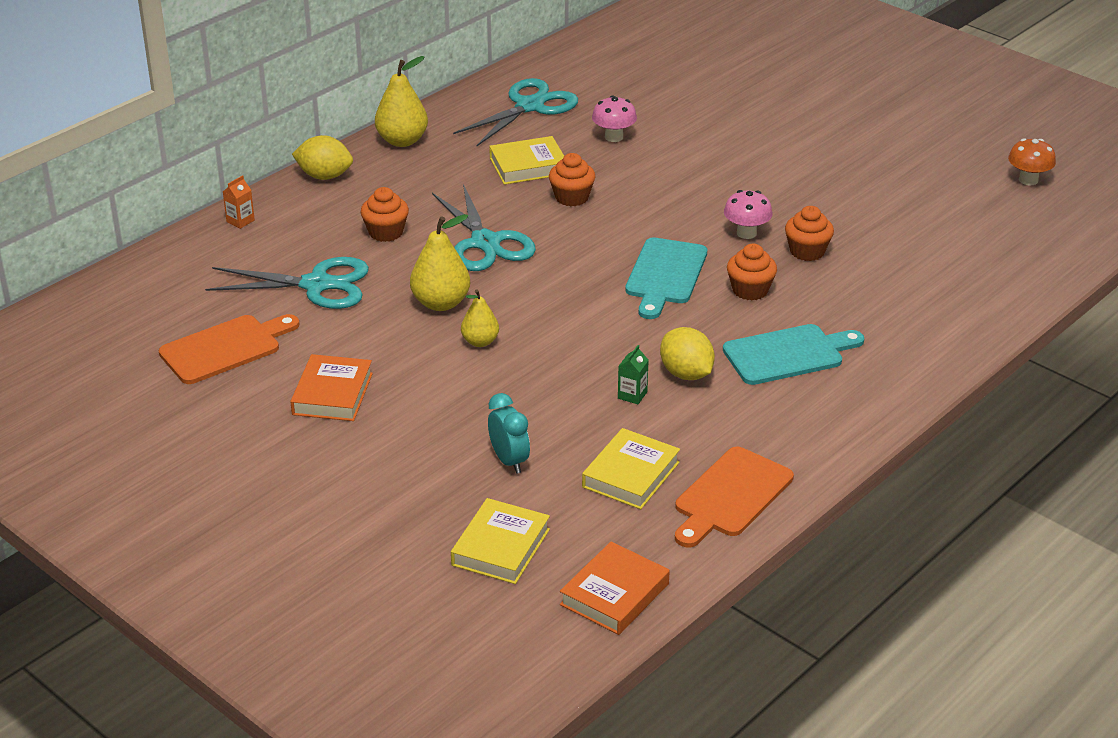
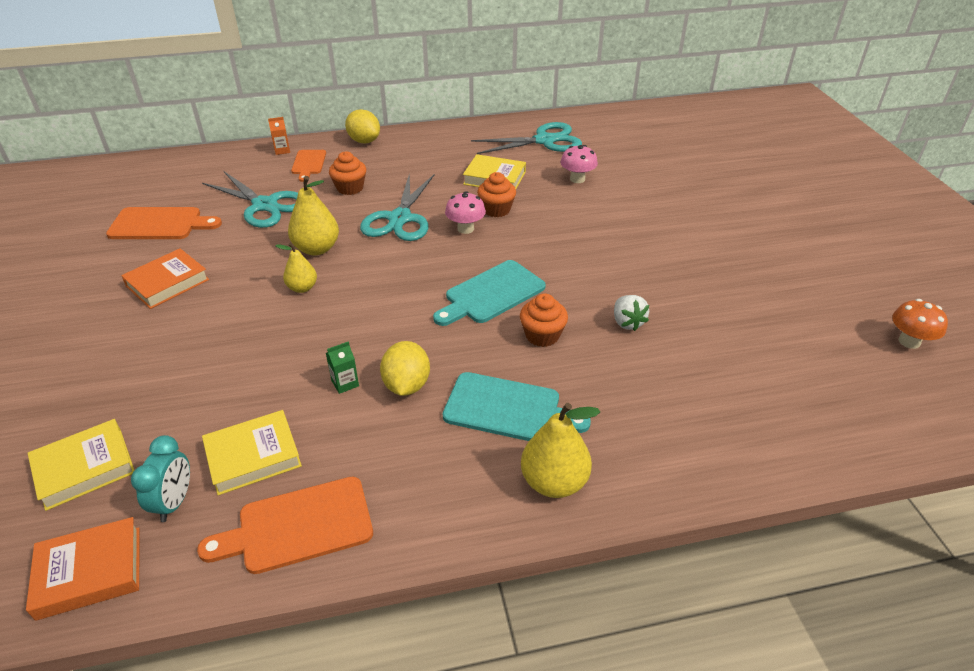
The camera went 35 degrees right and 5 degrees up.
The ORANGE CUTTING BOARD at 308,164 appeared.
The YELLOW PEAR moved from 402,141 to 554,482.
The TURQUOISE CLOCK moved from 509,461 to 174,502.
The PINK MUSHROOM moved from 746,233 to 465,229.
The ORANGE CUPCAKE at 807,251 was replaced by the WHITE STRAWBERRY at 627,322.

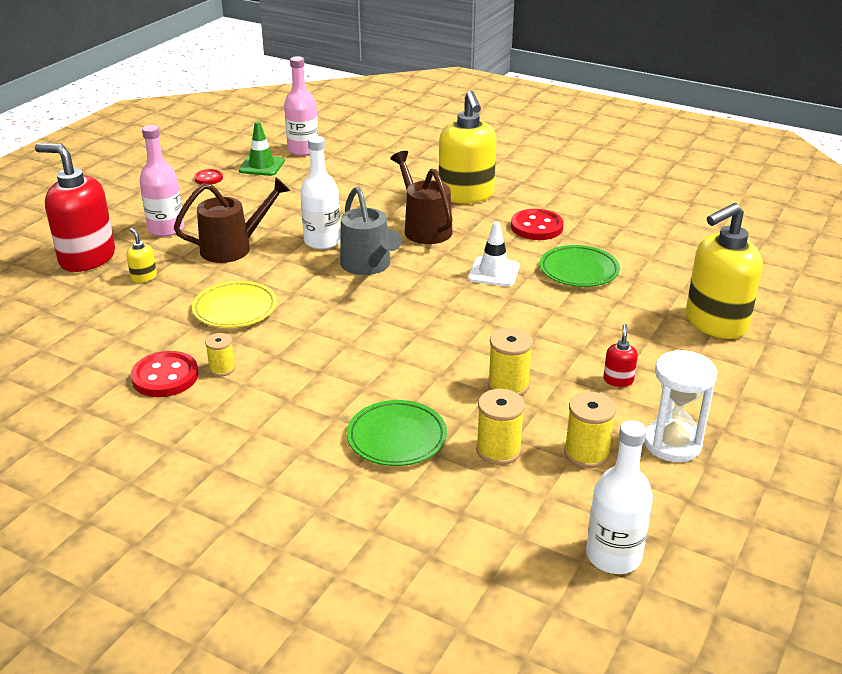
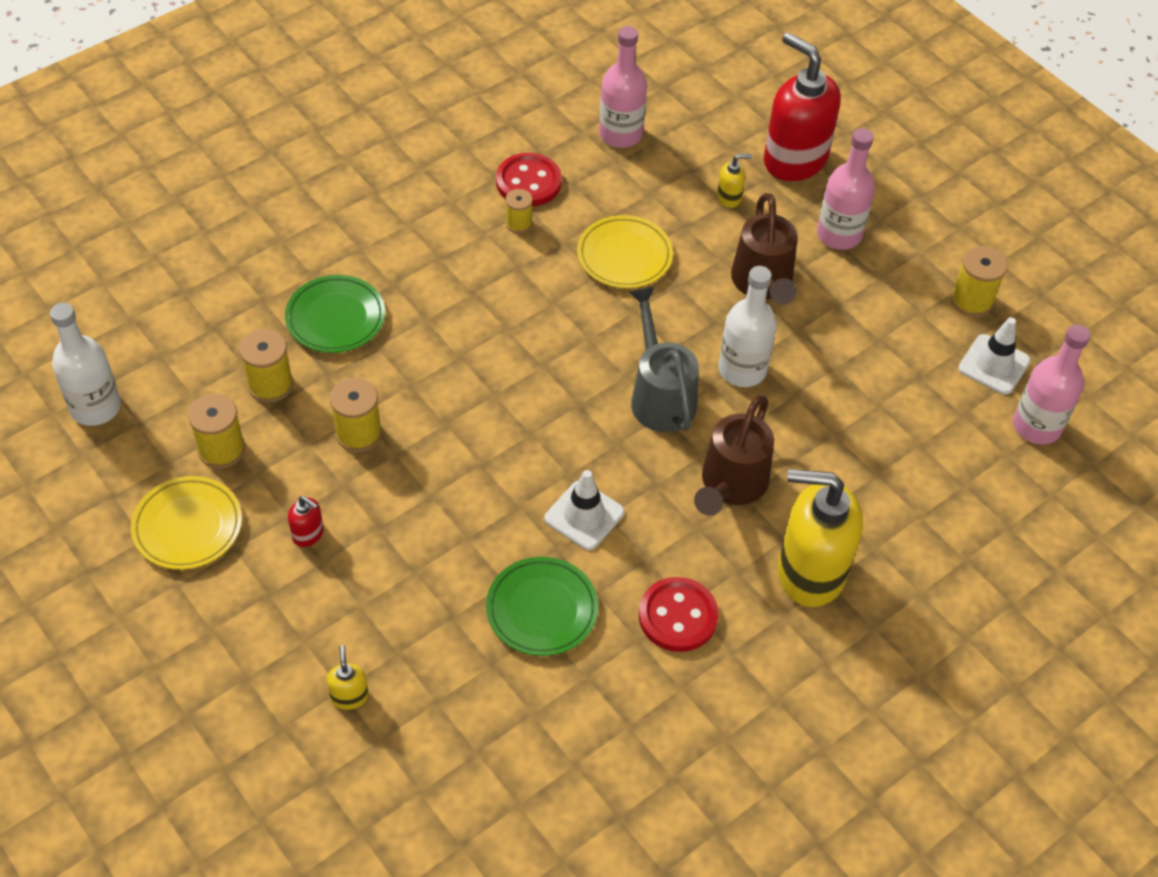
The camera went 110 degrees right and 20 degrees up.
The PINK BOTTLE at 620,134 appeared.
The RED BUTTON at 208,178 was replaced by the YELLOW SPOOL at 971,301.
The WHITE HOURGLASS at 672,443 was replaced by the YELLOW PLATE at 188,526.
The GREEN TRAFFIC CONE at 261,166 became the WHITE TRAFFIC CONE at 994,365.
The RED SOAP DISPENSER at 87,258 turned 90 degrees counterclockwise.
The GREY WATERING CAN at 368,266 turned 75 degrees clockwise.
The BROWN WATERING CAN at 424,228 turned 120 degrees clockwise.
The YELLOW SOAP DISPENSER at 715,323 changed to 0.41 times the size.

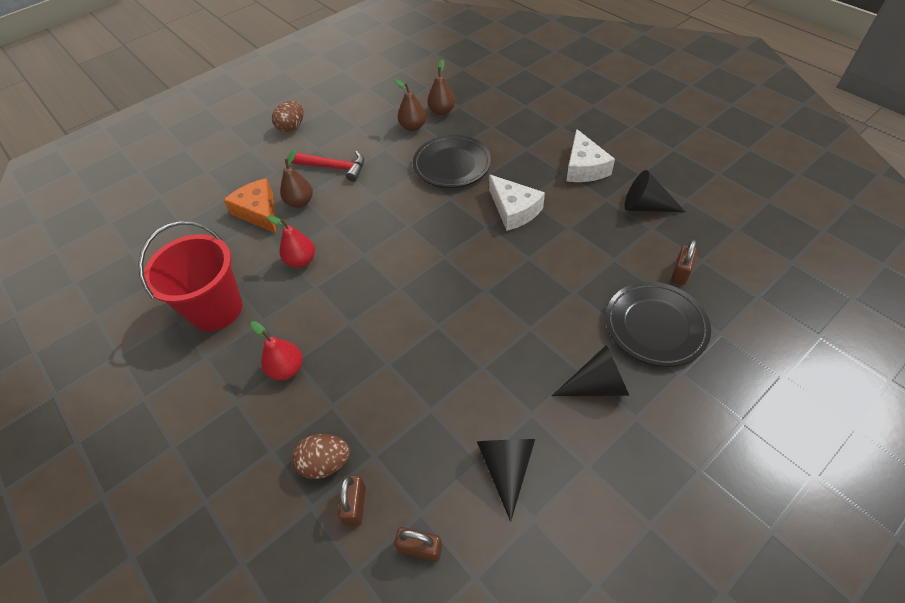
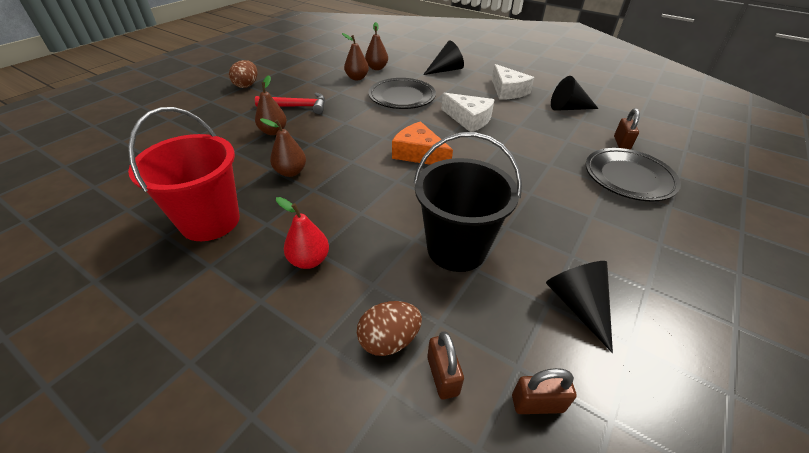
The camera went 20 degrees left and 10 degrees down.
The BLACK BUCKET at 456,249 appeared.
The ORANGE CHEESE moved from 259,212 to 419,153.
The BLACK CONE moved from 596,385 to 445,70.
The RED PEAR at 301,260 became the BROWN PEAR at 291,172.

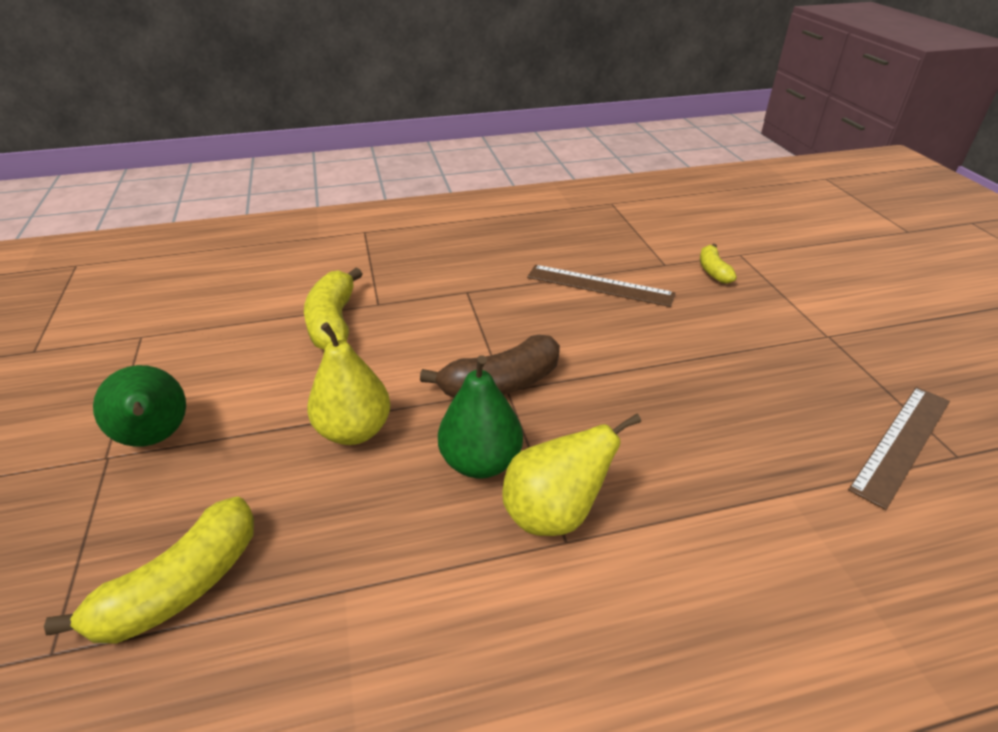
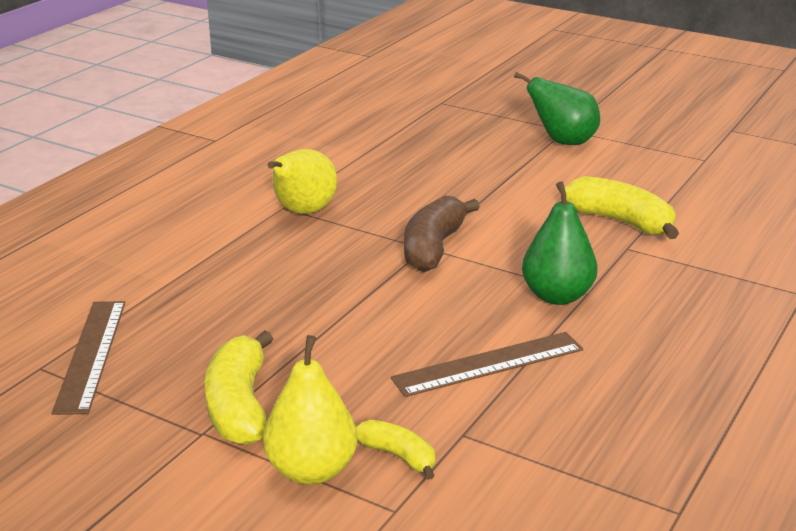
The camera went 135 degrees right and 10 degrees down.
The YELLOW BANANA moved from 181,586 to 239,406.
The YELLOW PEAR moved from 354,431 to 311,470.
The GREEN PEAR moved from 480,462 to 557,296.

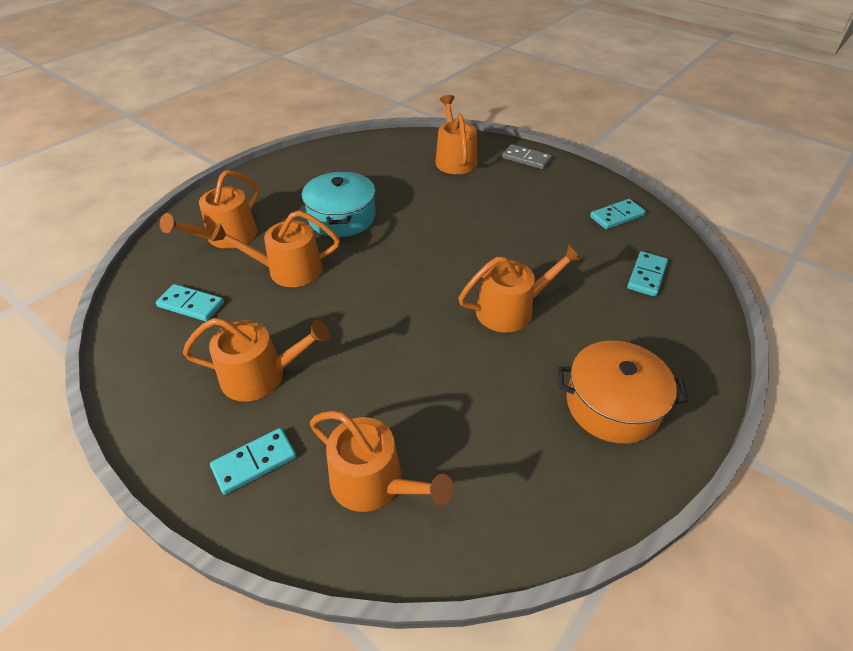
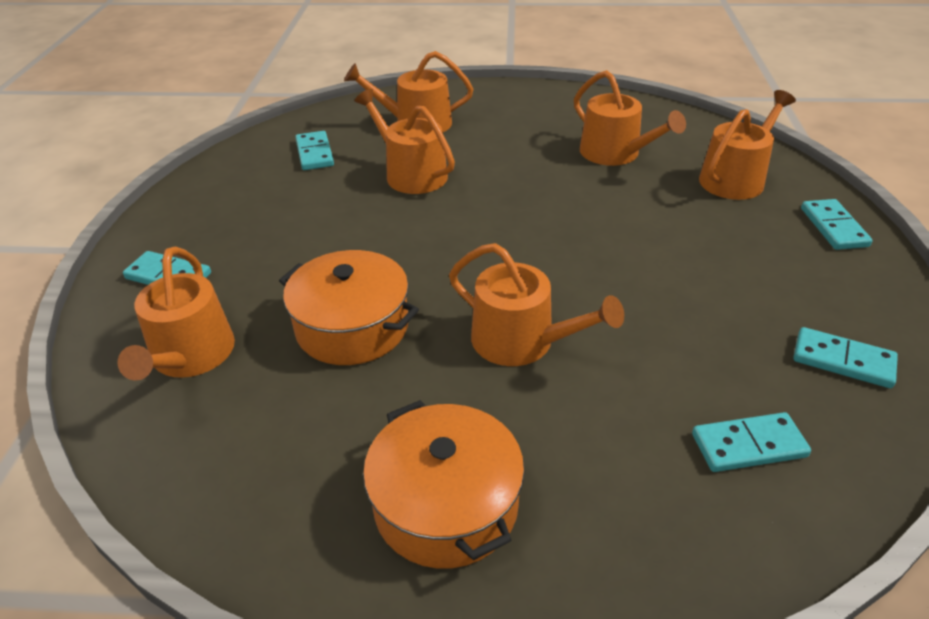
The camera went 55 degrees right and 5 degrees down.
The TURQUOISE POT at 342,217 disappeared.
The ORANGE POT at 352,327 appeared.
The ORANGE WATERING CAN moved from 261,375 to 615,154.
The GREY DOMINO at 526,159 became the TURQUOISE DOMINO at 834,227.

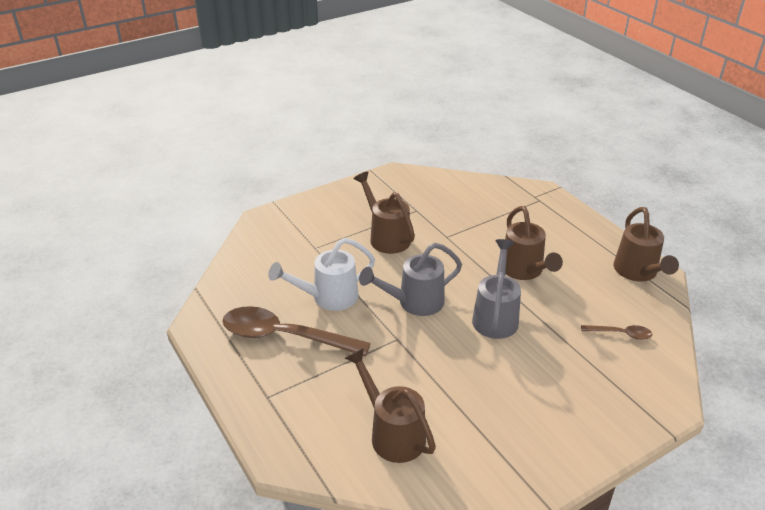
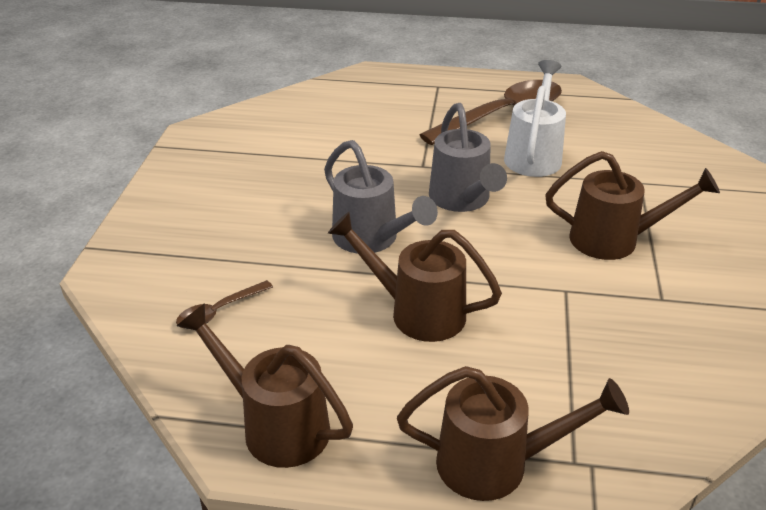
The camera went 130 degrees right and 0 degrees up.
The BROWN WATERING CAN moved from 392,434 to 495,463.
The GREY WATERING CAN at 415,302 turned 150 degrees clockwise.

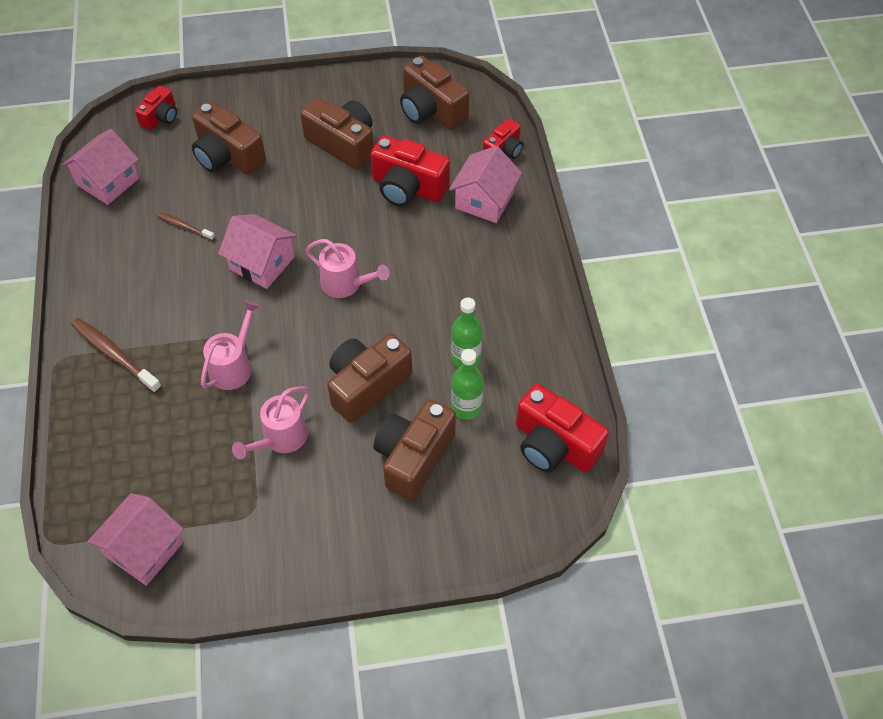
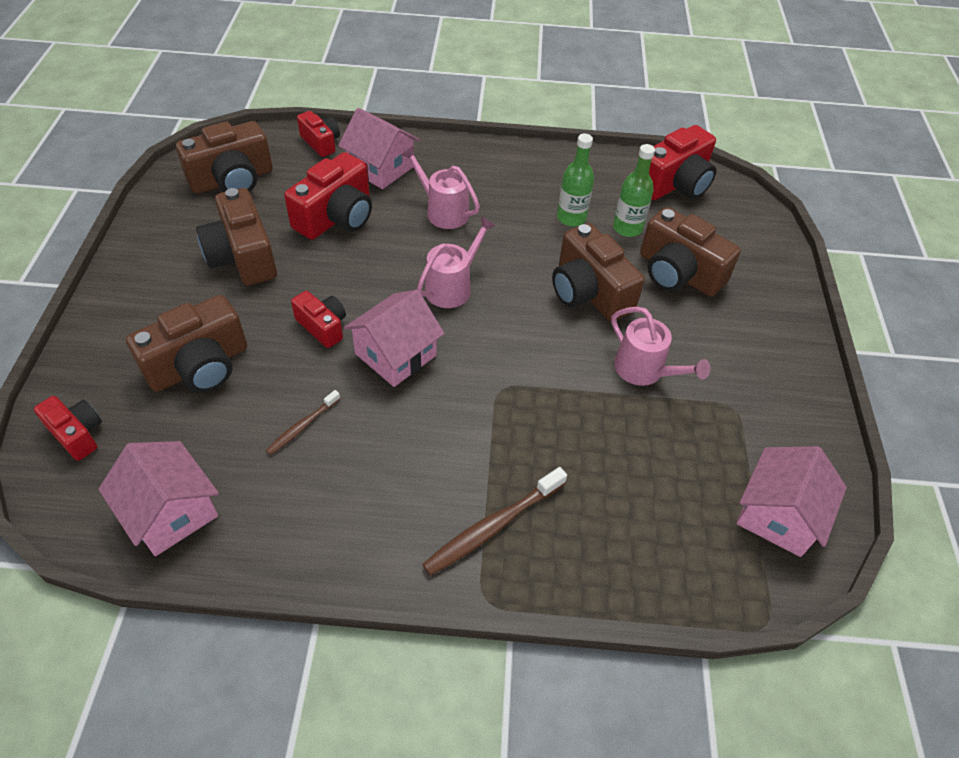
The camera went 80 degrees left and 5 degrees down.
The RED CAMERA at 323,326 appeared.
The PINK WATERING CAN moved from 233,366 to 443,211.
The PINK HOUSE at 144,549 turned 75 degrees clockwise.
The BROWN CAMERA at 343,144 turned 75 degrees counterclockwise.

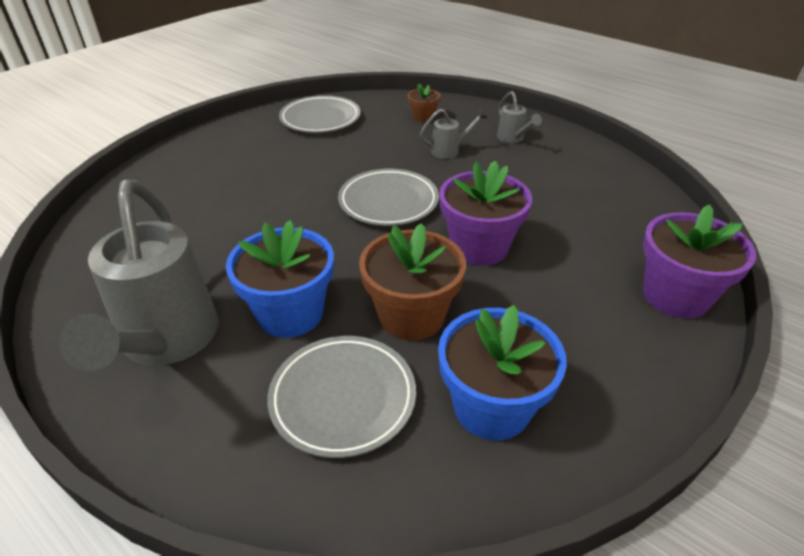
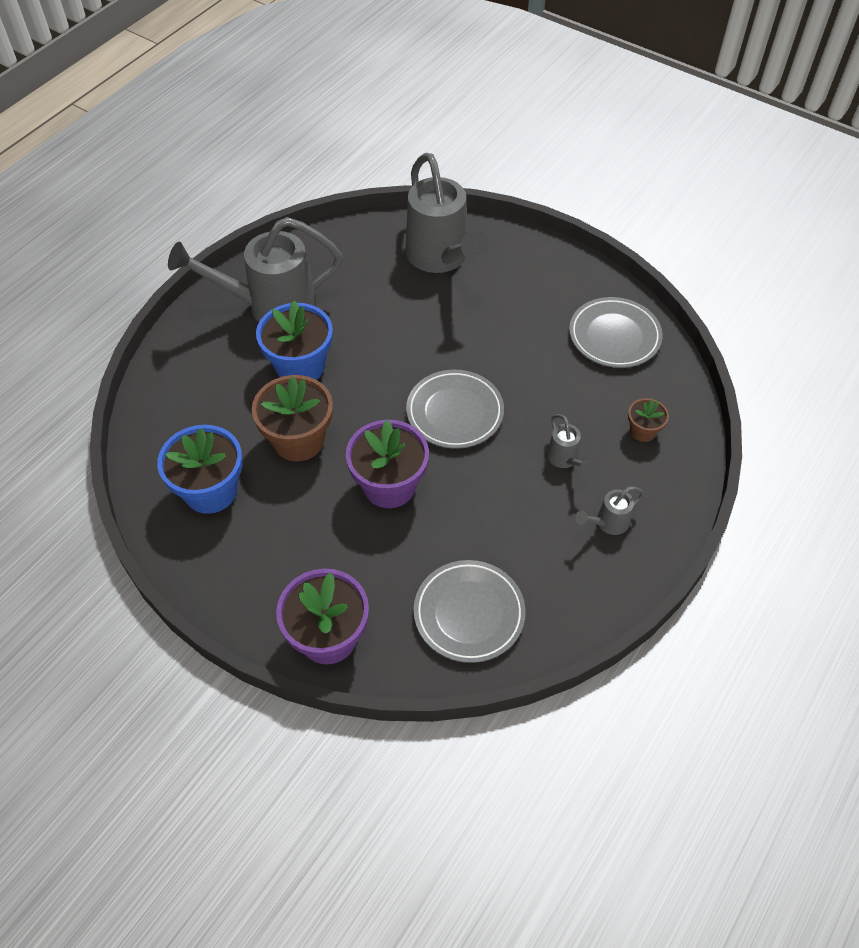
The camera went 85 degrees right and 15 degrees up.
The GREY WATERING CAN at 441,259 appeared.
The GREY PLATE moved from 343,398 to 469,613.

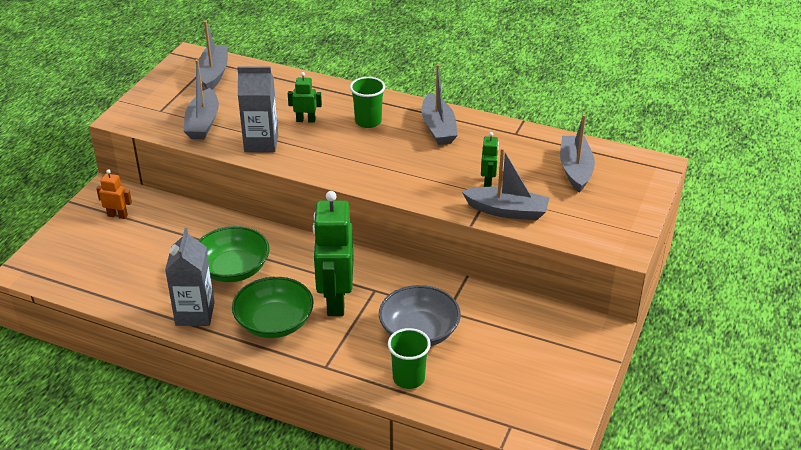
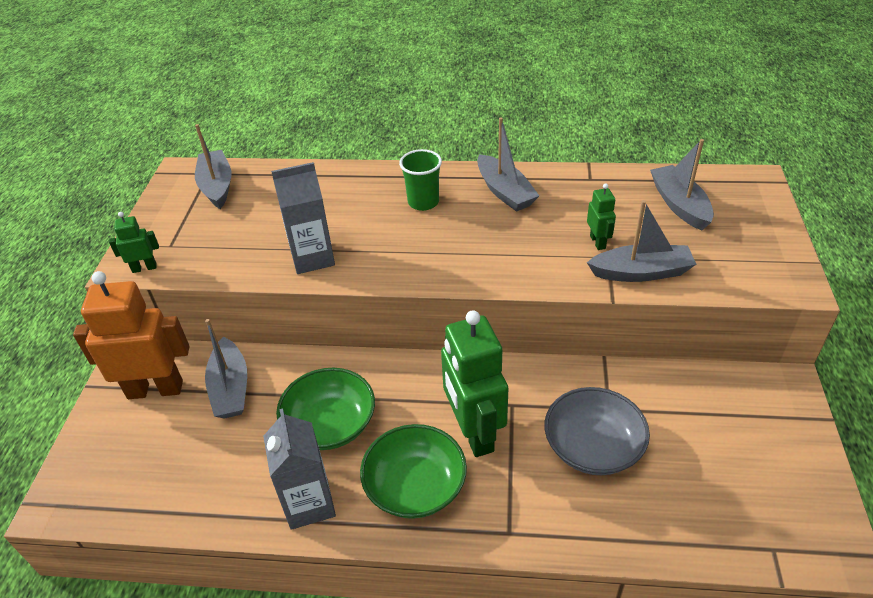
The camera went 15 degrees left and 5 degrees up.
The GREEN CUP at 408,378 disappeared.
The GREY BOAT moved from 203,123 to 231,388.
The GREEN ROBOT moved from 306,120 to 144,268.
The ORANGE ROBOT at 117,215 changed to 2.20 times the size.

